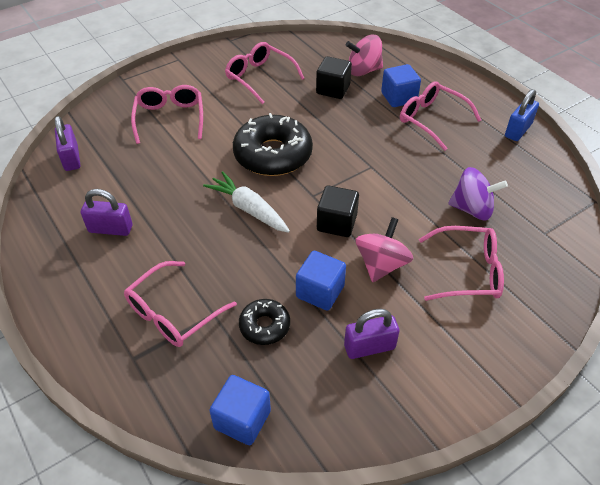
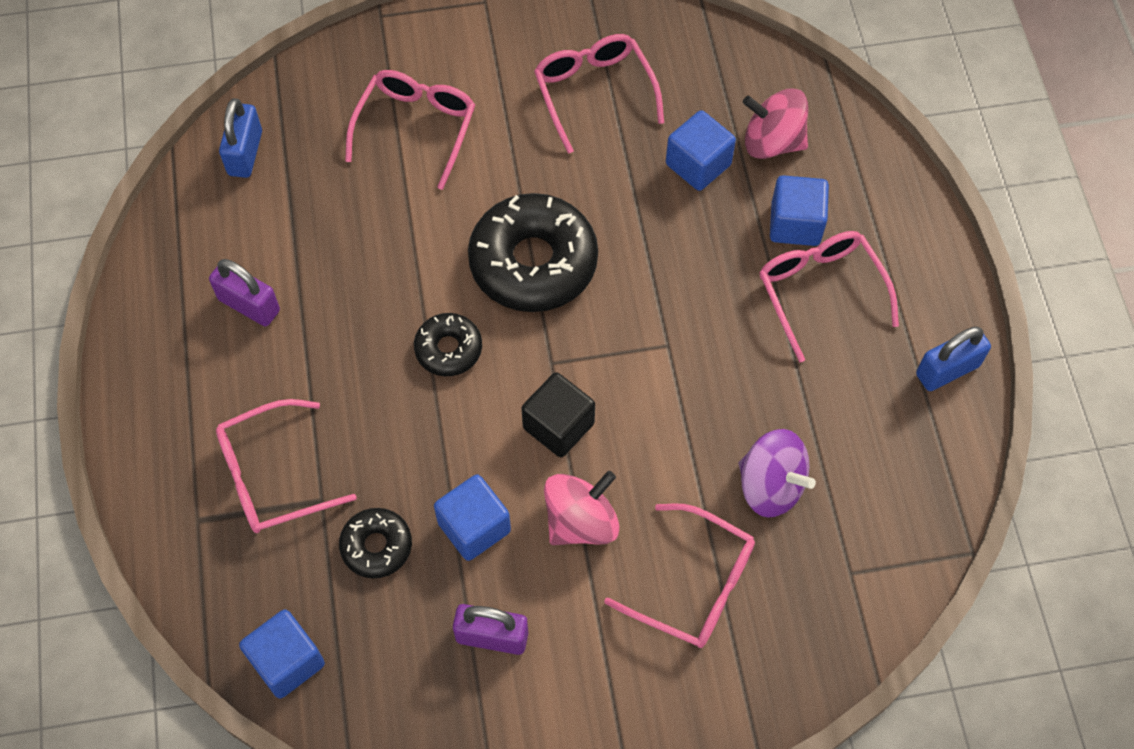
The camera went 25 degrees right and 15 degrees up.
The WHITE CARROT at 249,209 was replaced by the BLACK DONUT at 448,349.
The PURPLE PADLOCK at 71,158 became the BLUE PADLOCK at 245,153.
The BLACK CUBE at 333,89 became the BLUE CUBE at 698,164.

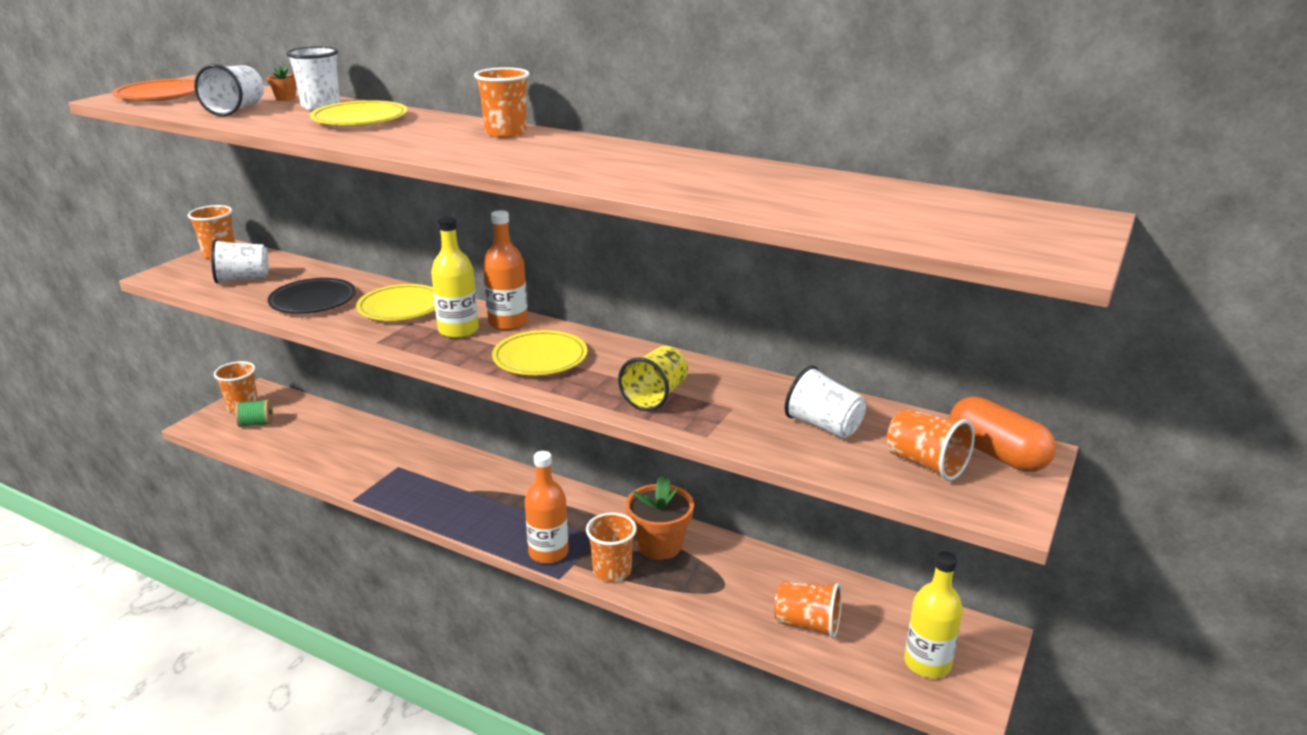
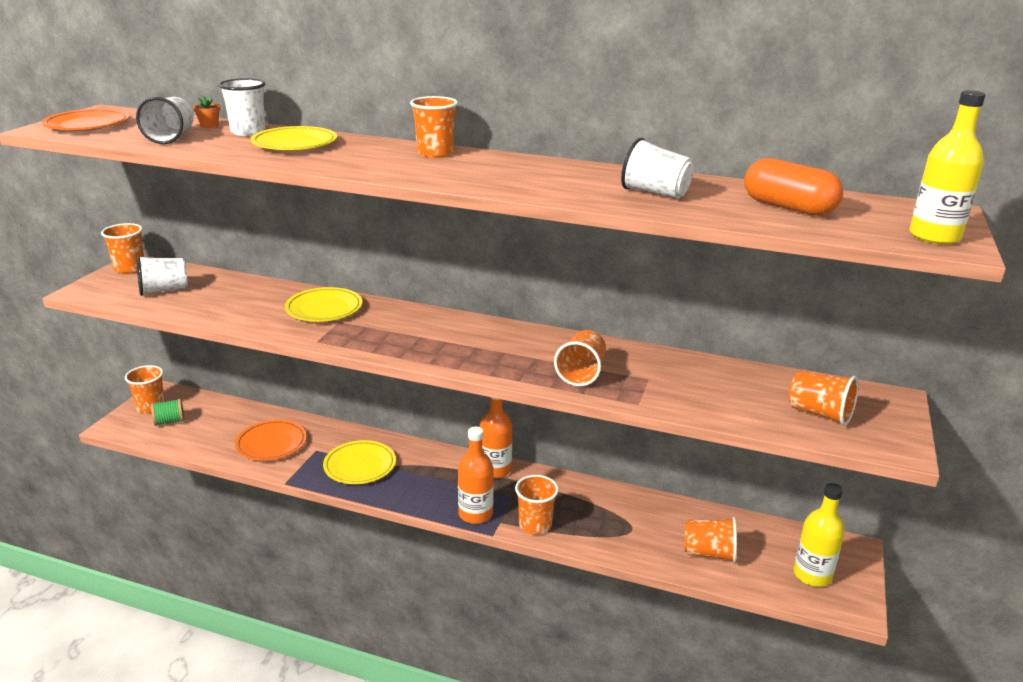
The camera went 10 degrees left and 0 degrees up.
The BLACK PLATE at 313,301 disappeared.
The ORANGE FLOWER POT at 659,545 disappeared.
The ORANGE PLATE at 271,444 appeared.
The YELLOW BOTTLE moved from 458,330 to 934,236.
The ORANGE BOTTLE moved from 508,323 to 495,469.
The YELLOW PLATE moved from 540,358 to 360,466.
The WHITE CUP moved from 823,426 to 655,193.
The ORANGE CAPSULE moved from 996,454 to 788,207.
The YELLOW CUP at 655,396 became the ORANGE CUP at 581,373.

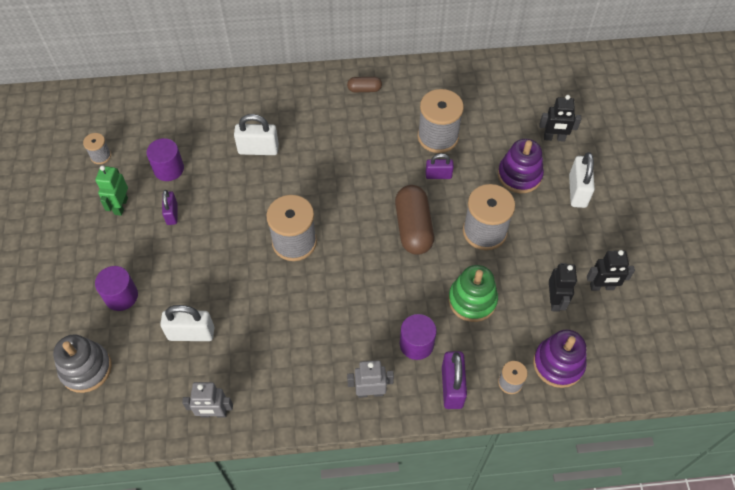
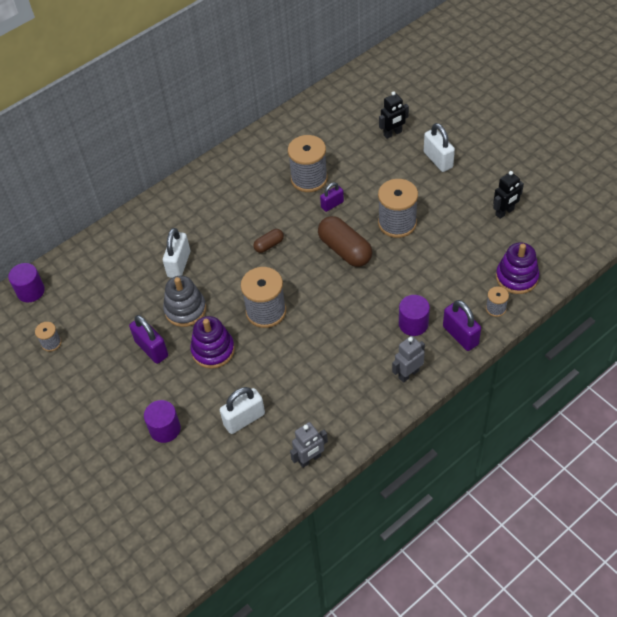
The camera went 30 degrees left and 5 degrees down.
The GREEN ROBOT at 120,206 disappeared.
The GREEN STACKING TOY at 472,300 disappeared.
The BLACK ROBOT at 555,301 disappeared.
The GREY STACKING TOY moved from 86,368 to 185,309.
The PURPLE CYLINDER moved from 169,169 to 30,291.
The BROWN CAPSULE moved from 364,89 to 269,245.
The PURPLE STACKING TOY moved from 519,175 to 213,350.
The WHITE PADLOCK at 258,149 turned 45 degrees counterclockwise.
The PURPLE PADLOCK at 172,214 changed to 1.56 times the size.

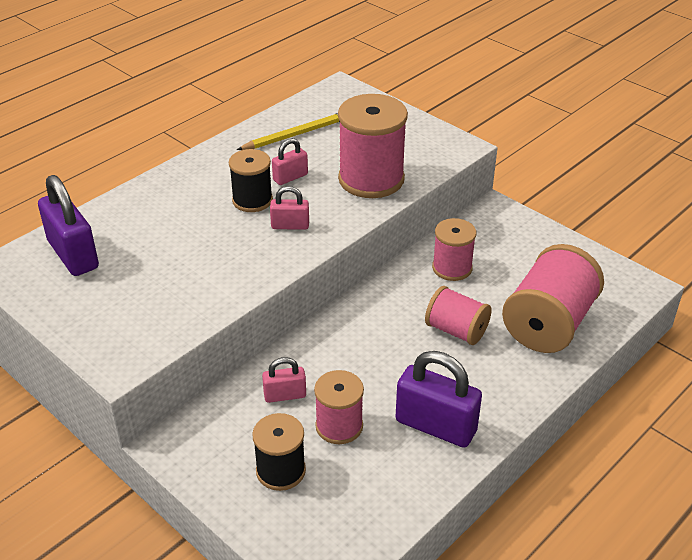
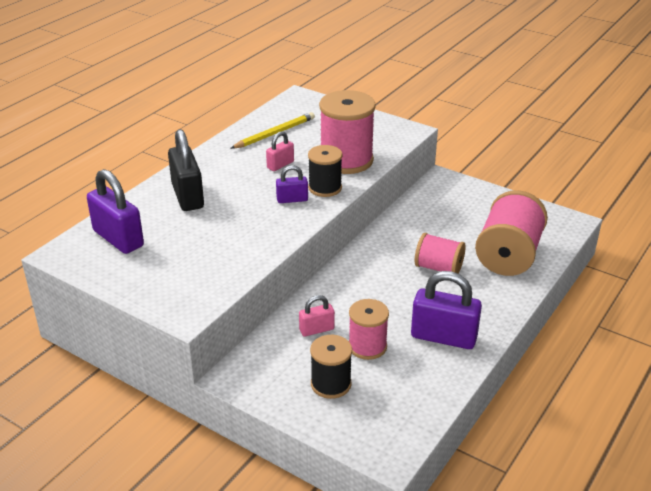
The camera went 10 degrees left and 5 degrees down.
The PINK SPOOL at 452,268 disappeared.
The BLACK PADLOCK at 187,196 appeared.
The BLACK SPOOL moved from 252,200 to 325,188.
The PINK PADLOCK at 290,225 became the PURPLE PADLOCK at 292,199.

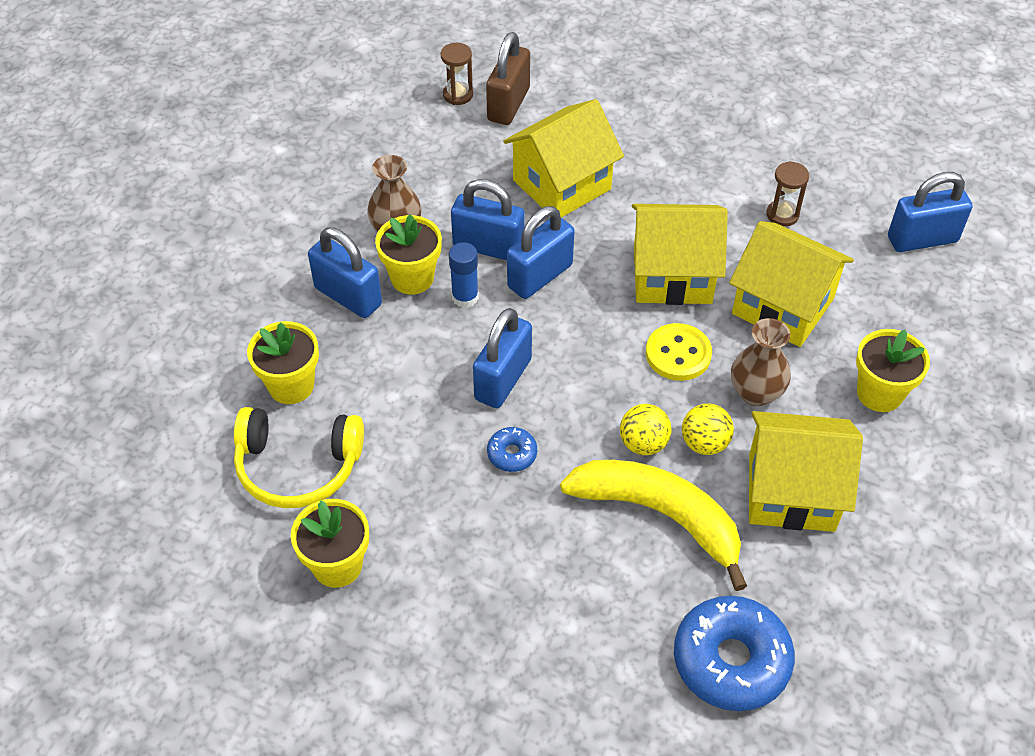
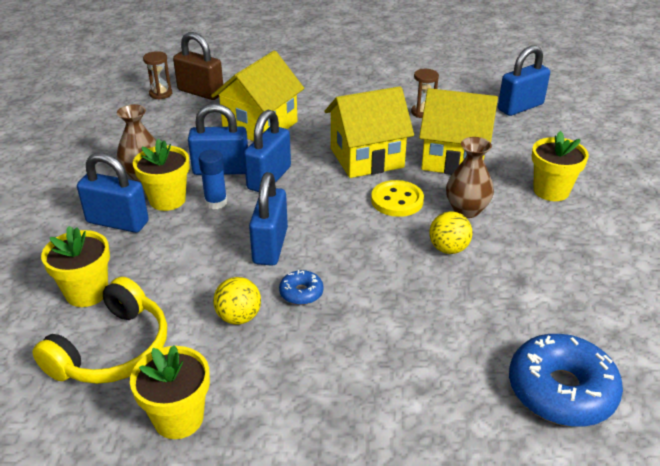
The camera went 20 degrees left and 15 degrees down.
The YELLOW BANANA at 660,515 disappeared.
The YELLOW HOUSE at 791,492 disappeared.
The YELLOW BALL moved from 643,443 to 239,317.
The YELLOW HEADPHONES at 298,466 turned 45 degrees counterclockwise.
The BROWN PADLOCK at 508,104 turned 60 degrees counterclockwise.

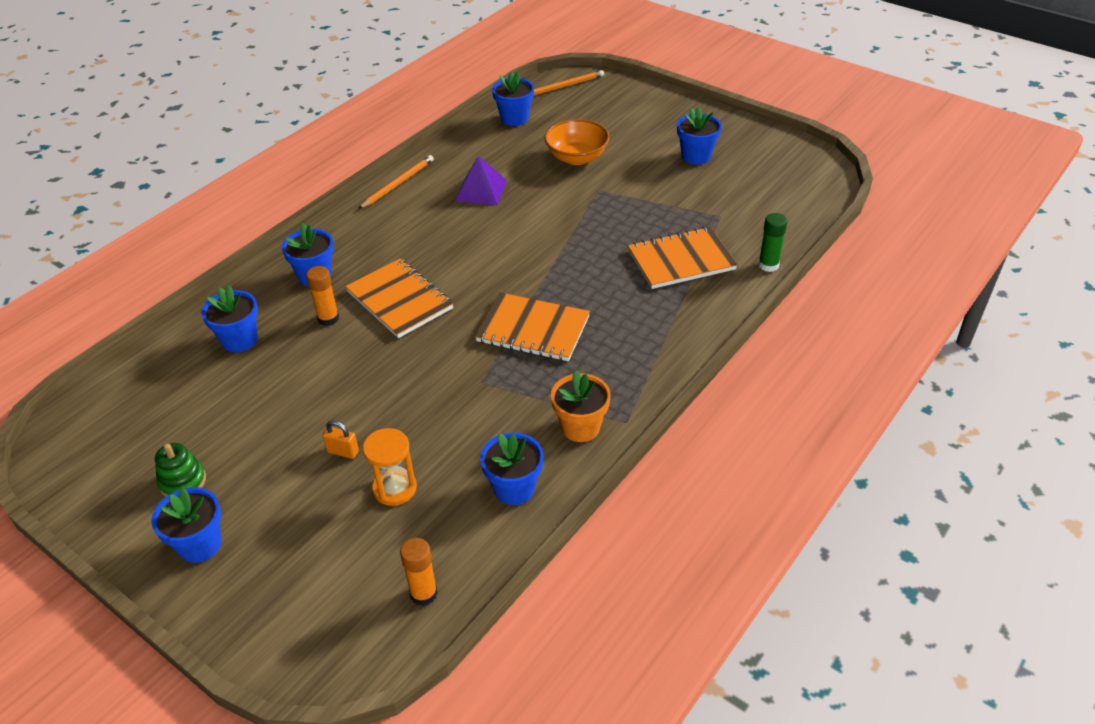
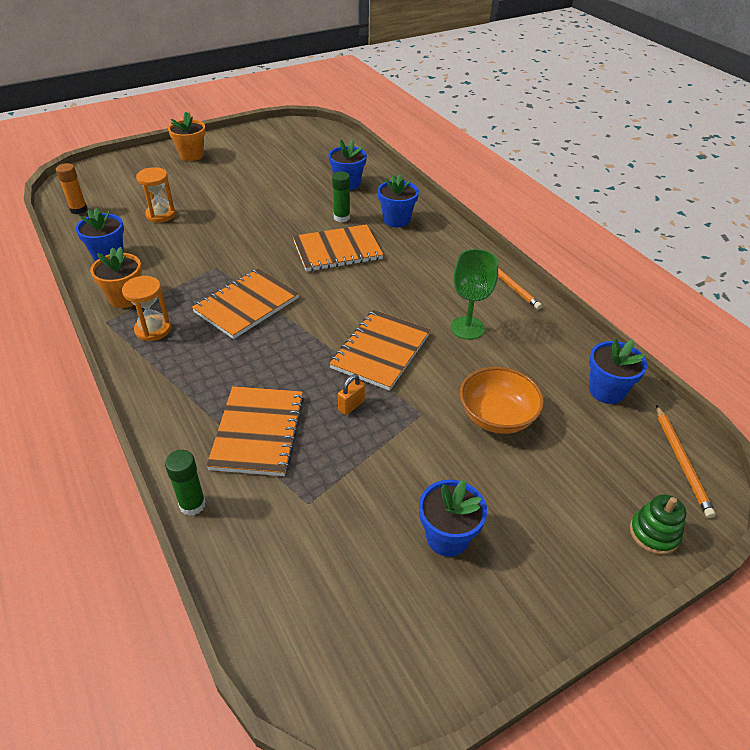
The camera went 110 degrees right and 0 degrees up.
The ORANGE HOURGLASS at 153,329 appeared.
The ORANGE NOTEBOOK at 380,351 appeared.
The GREEN STACKING TOY moved from 183,481 to 654,533.
The ORANGE PADLOCK moved from 343,451 to 351,406.
The PURPLE PYRAMID at 481,190 was replaced by the GREEN GOBLET at 467,328.
The BLUE FLOWER POT at 200,544 became the ORANGE FLOWER POT at 191,155.
The ORANGE GLUE STICK at 328,318 became the GREEN GLUE STICK at 341,217.

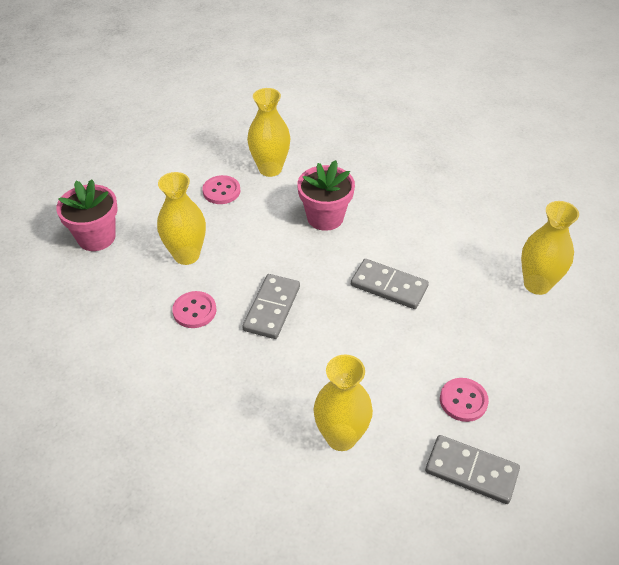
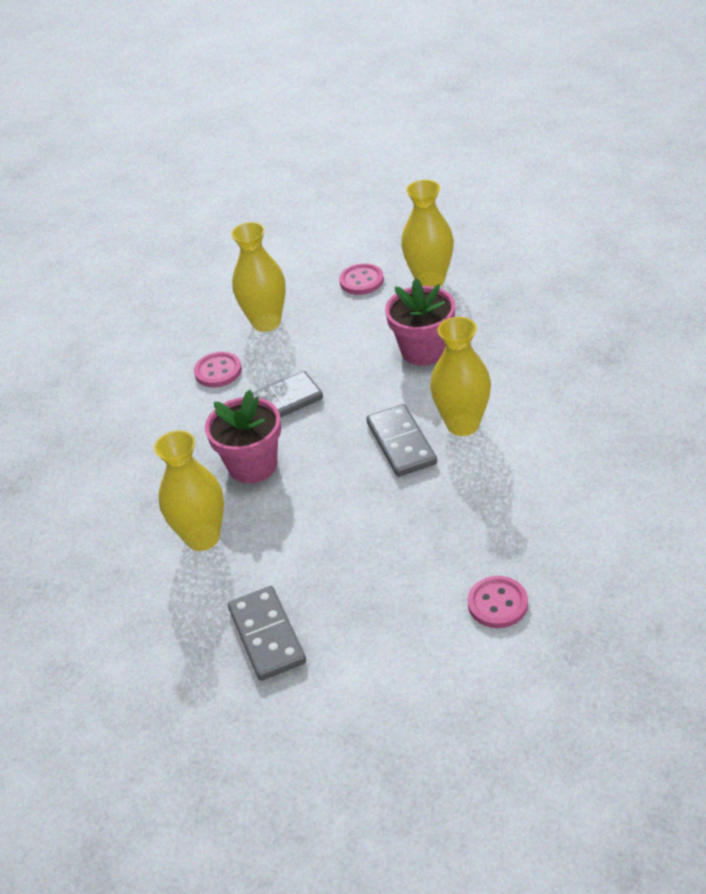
The camera went 50 degrees right and 5 degrees down.
The PINK FLOWER POT moved from 96,237 to 253,465.
The PINK BUTTON moved from 463,401 to 497,603.
The YELLOW VASE moved from 537,284 to 463,424.

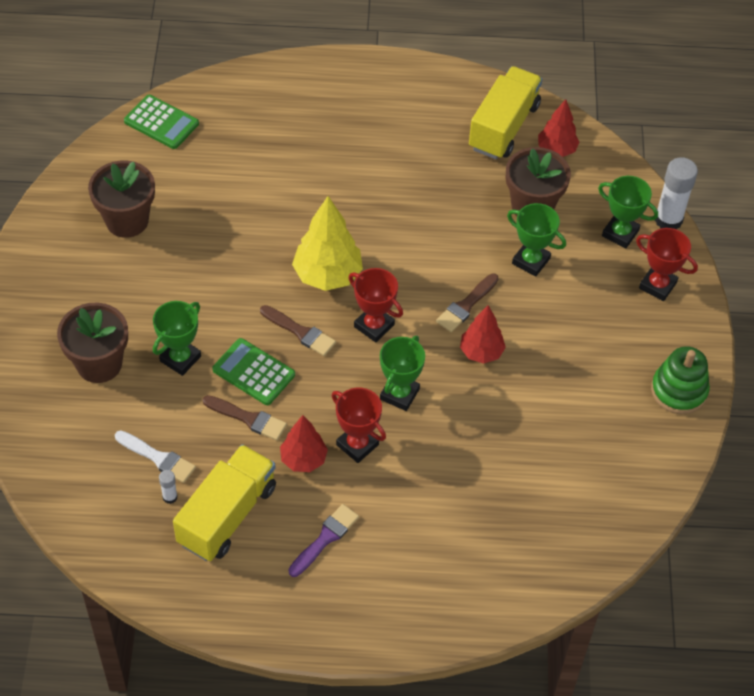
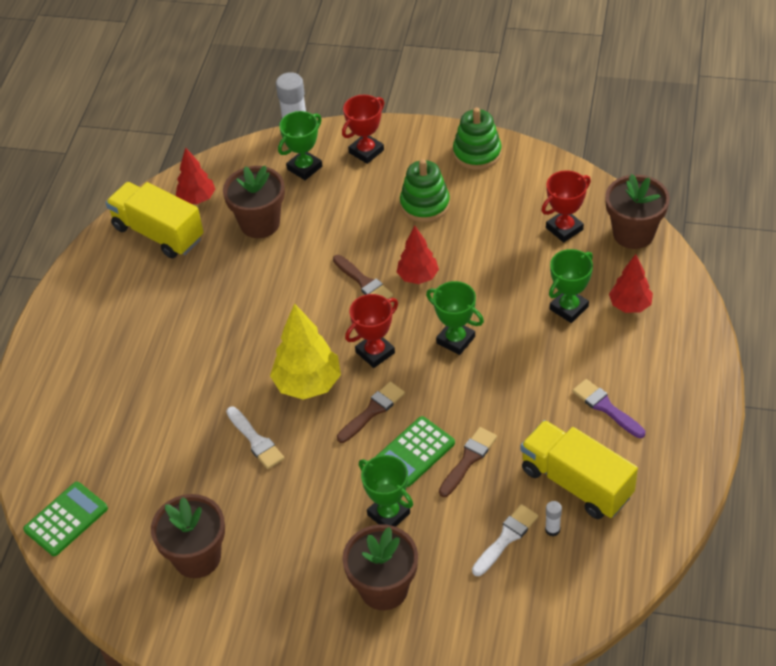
The camera went 75 degrees left and 5 degrees down.
The WHITE BRUSH at 256,440 appeared.
The GREEN STACKING TOY at 425,204 appeared.
The BROWN FLOWER POT at 633,233 appeared.
The RED TREE moved from 303,459 to 630,305.
The RED TROPHY moved from 357,444 to 564,229.
The GREEN TROPHY moved from 531,261 to 569,308.

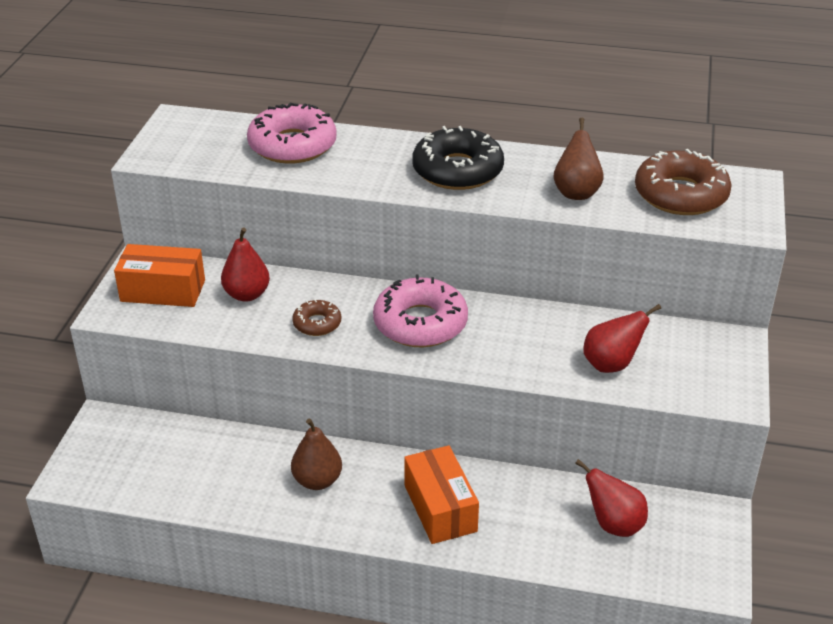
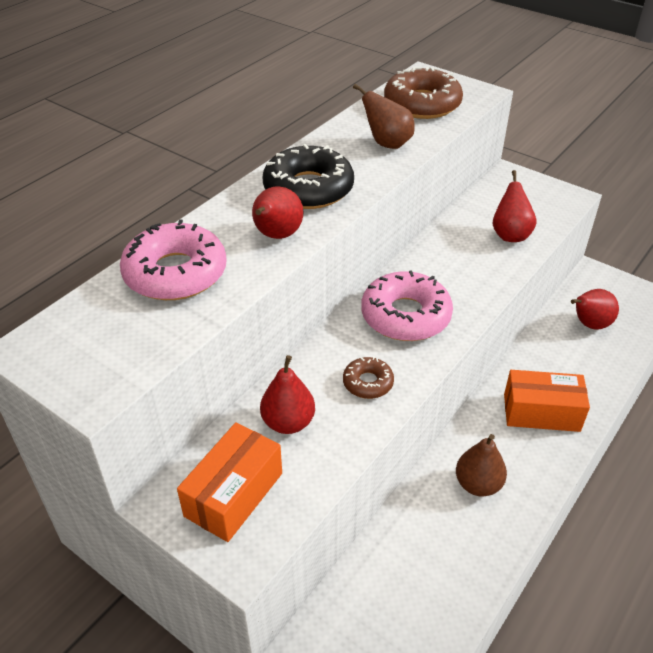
The camera went 65 degrees left and 5 degrees up.
The RED PEAR at 276,236 appeared.

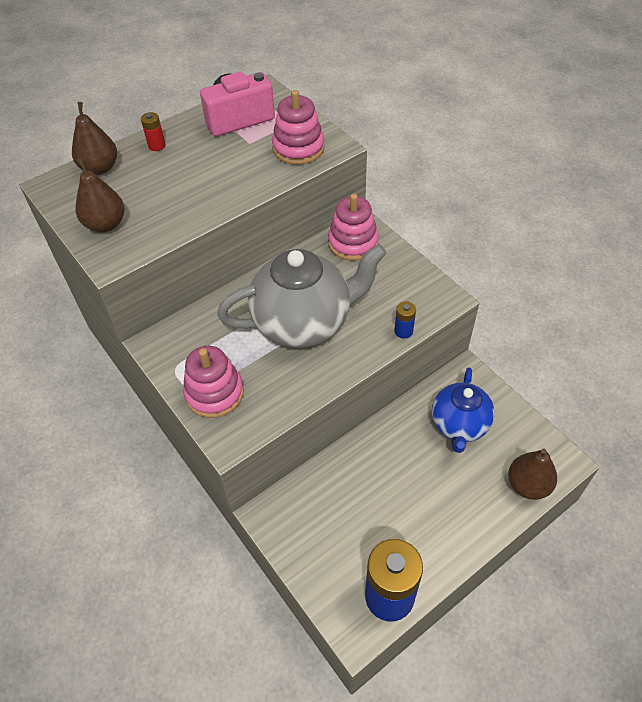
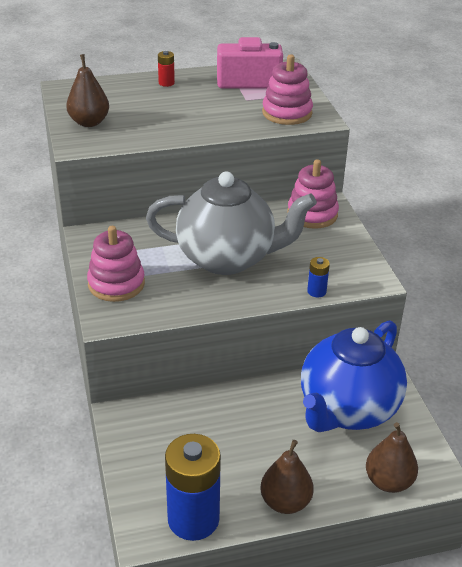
The camera went 20 degrees right and 15 degrees down.
The BROWN PEAR moved from 100,168 to 285,502.
The BLUE TEAPOT at 459,425 changed to 1.58 times the size.

